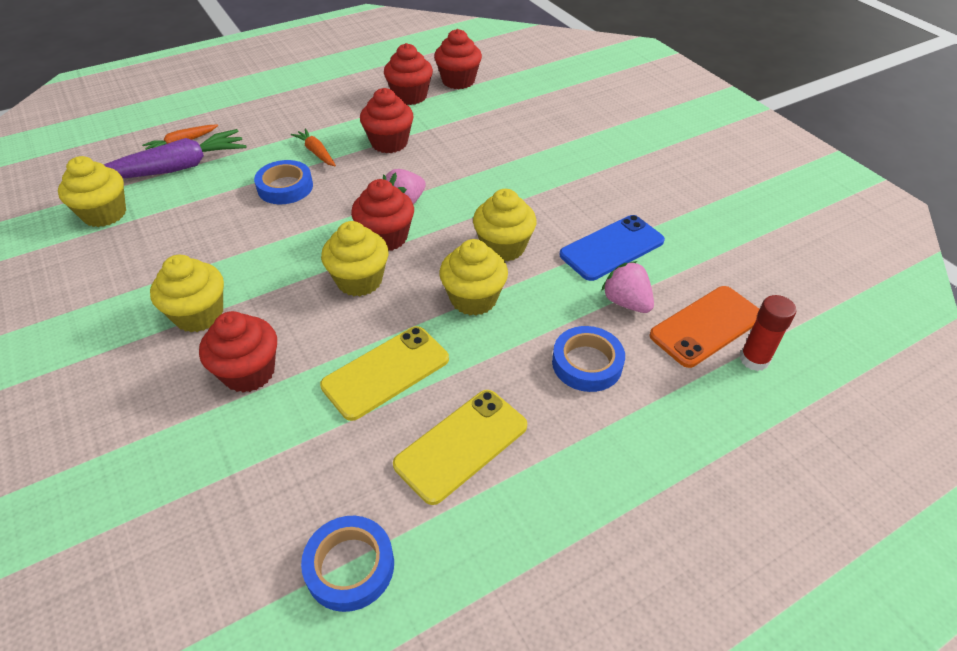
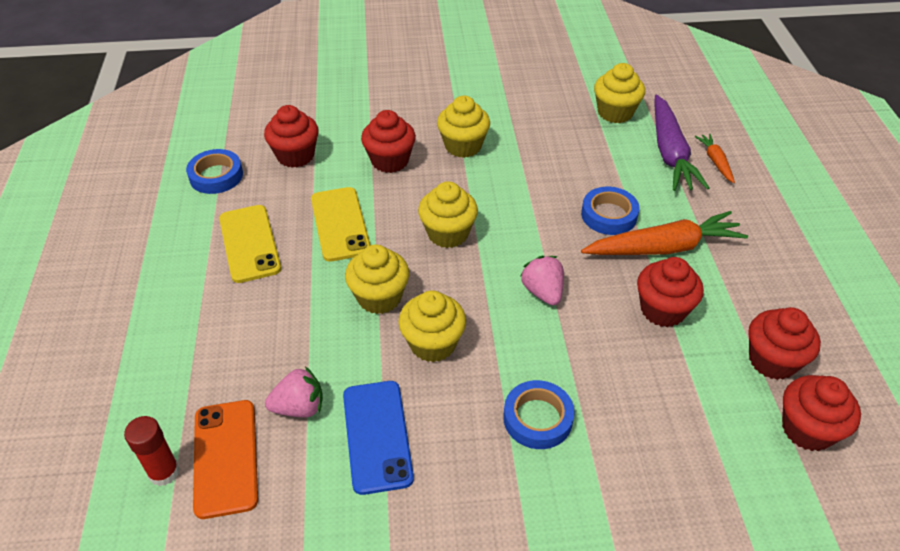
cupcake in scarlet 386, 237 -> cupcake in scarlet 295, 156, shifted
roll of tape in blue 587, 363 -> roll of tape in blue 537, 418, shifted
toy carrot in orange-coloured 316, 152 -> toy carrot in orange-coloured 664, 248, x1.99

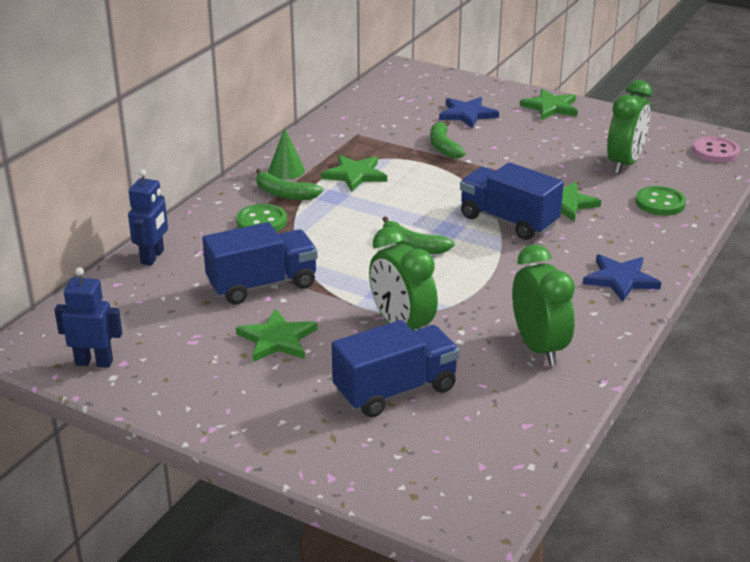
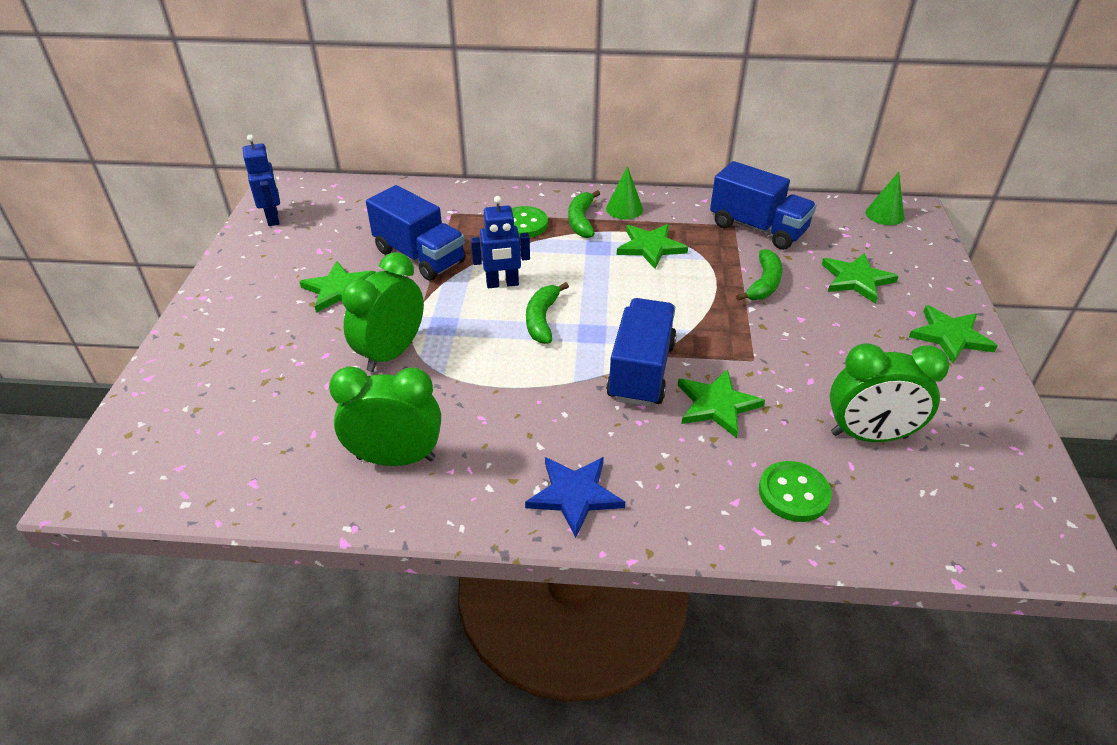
clock in leaf-green 539, 348 -> clock in leaf-green 396, 458, 135 degrees counterclockwise
robot in blue 153, 257 -> robot in blue 502, 284, shifted
truck in blue 395, 390 -> truck in blue 757, 228, shifted
banana in leaf-green 443, 146 -> banana in leaf-green 764, 284, 150 degrees clockwise
star in blue 467, 114 -> star in leaf-green 856, 279
none -> cone in leaf-green 884, 214
button in rosy 715, 152 -> none

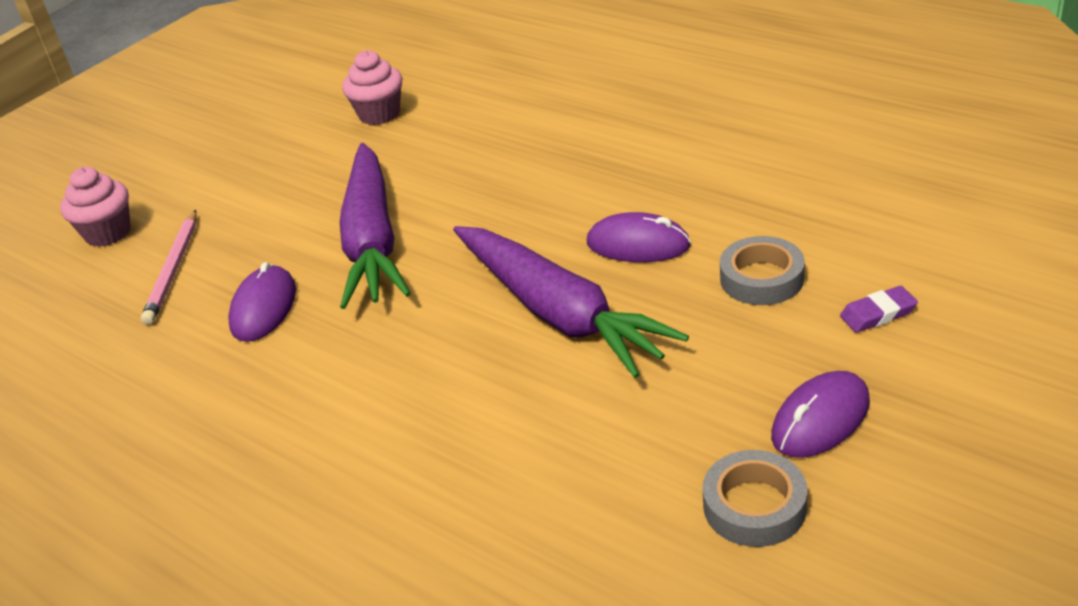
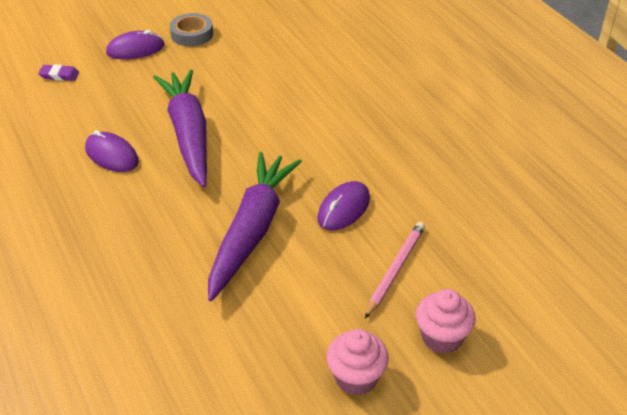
cupcake in rosy 379, 114 -> cupcake in rosy 356, 378, shifted
roll of tape in ash-grey 761, 278 -> none

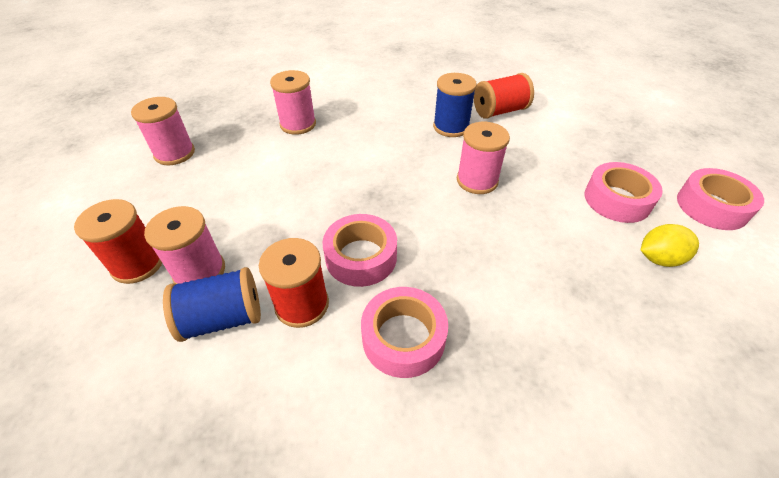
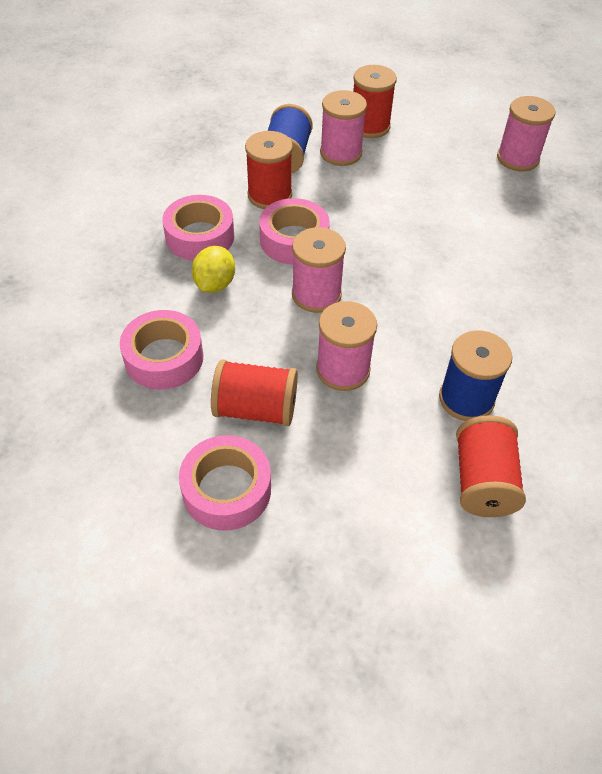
roll of tape in rosy 711, 206 -> roll of tape in rosy 164, 358, shifted
citrus fruit in yellow 659, 258 -> citrus fruit in yellow 215, 284, shifted
none -> spool in scarlet 256, 409
spool in rosy 298, 124 -> spool in rosy 316, 294, shifted

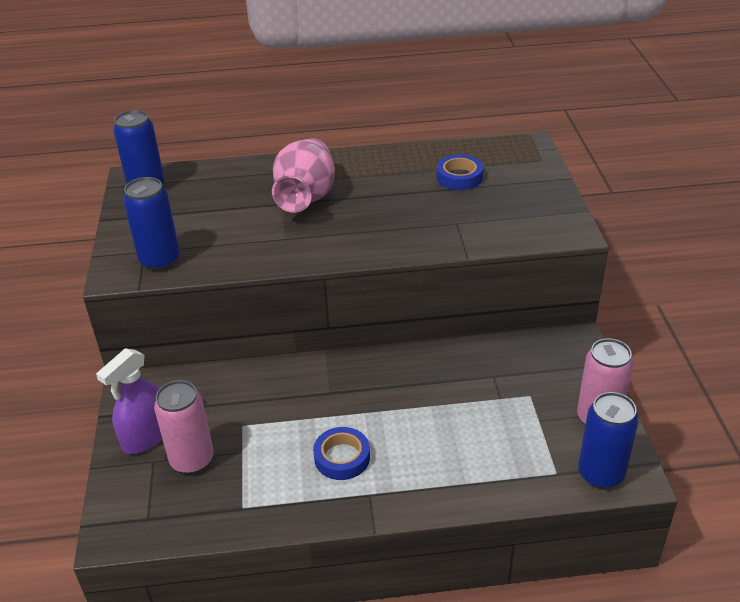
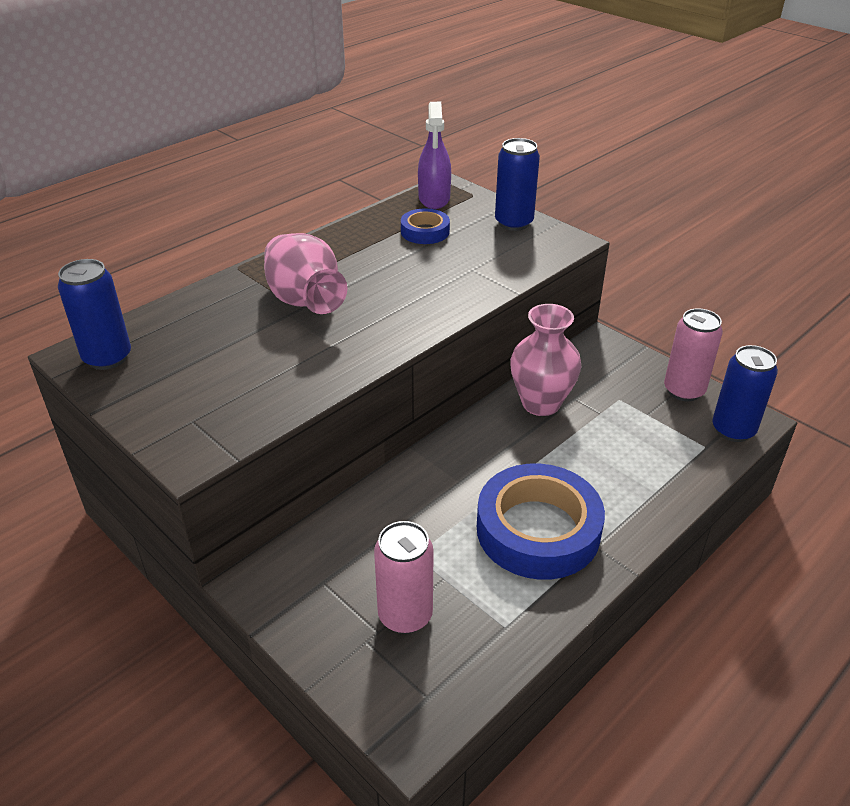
spray cleaner in violet 146, 436 -> spray cleaner in violet 434, 198, shifted
roll of tape in blue 342, 457 -> roll of tape in blue 538, 530, x2.01
soda can in blue 160, 260 -> soda can in blue 514, 223, shifted
none -> vase in rosy 541, 403

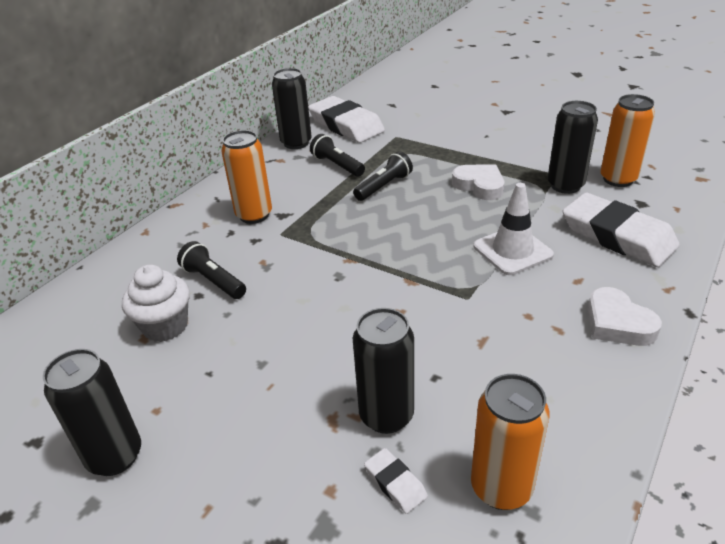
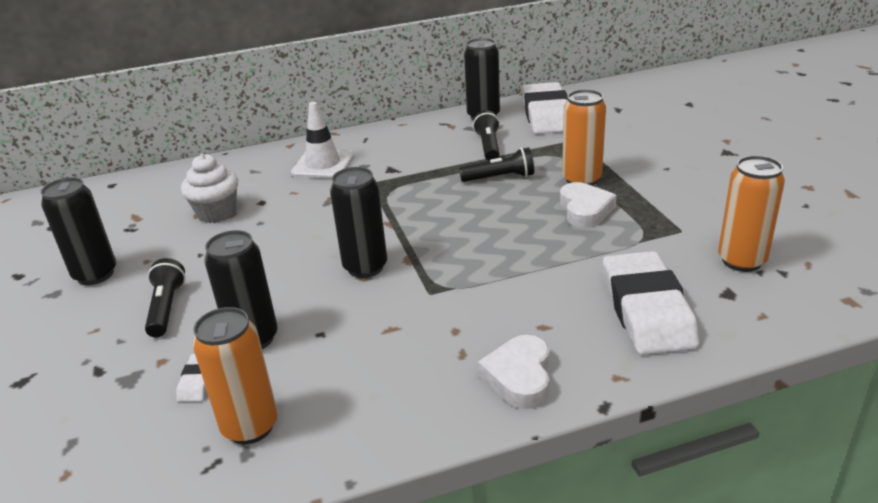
torch in black 214, 281 -> torch in black 166, 308, shifted
road cone in pure white 512, 251 -> road cone in pure white 323, 165, shifted
soda can in black 565, 186 -> soda can in black 365, 267, shifted
soda can in orange-coloured 254, 215 -> soda can in orange-coloured 581, 180, shifted

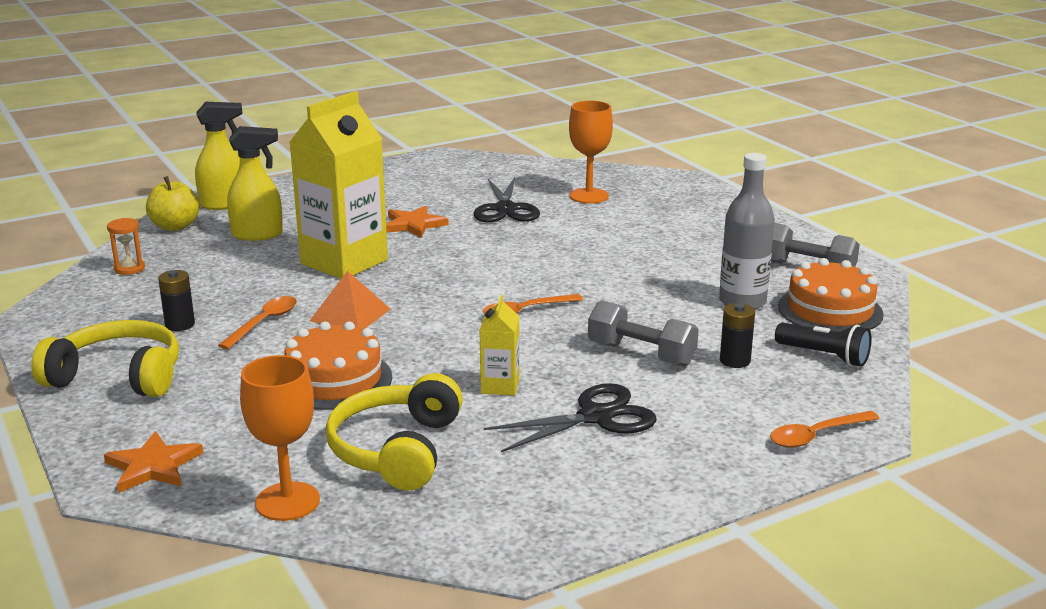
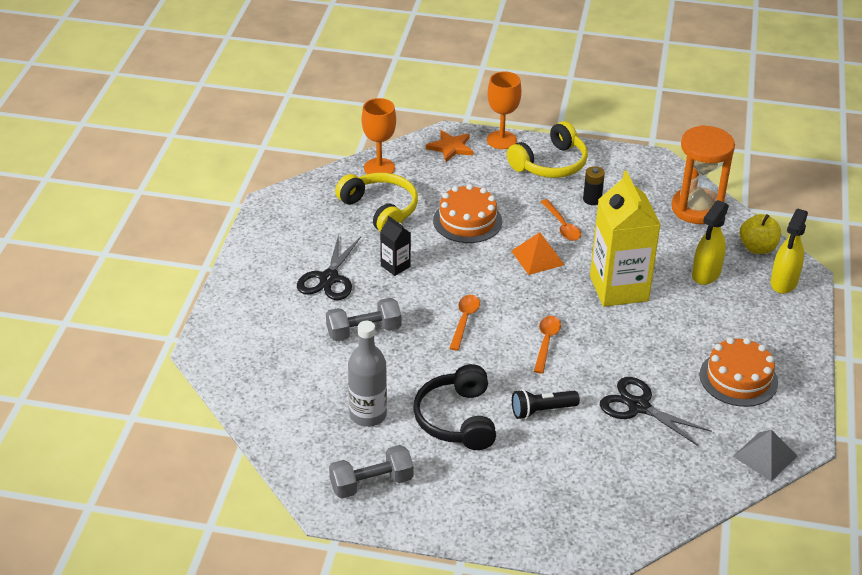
carton in yellow 500, 386 -> carton in black 395, 266
none -> headset in black 457, 419
chalice in orange-coloured 589, 196 -> chalice in orange-coloured 501, 140, shifted
torch in black 824, 356 -> torch in black 542, 410, shifted
tablespoon in orange-coloured 816, 436 -> tablespoon in orange-coloured 546, 342, shifted
hourglass in orange-coloured 129, 269 -> hourglass in orange-coloured 696, 209, x2.40
cake in orange-coloured 830, 310 -> cake in orange-coloured 738, 378, shifted
none -> pyramid in ash-grey 765, 456
star in orange-coloured 413, 224 -> none
battery in black 735, 361 -> none

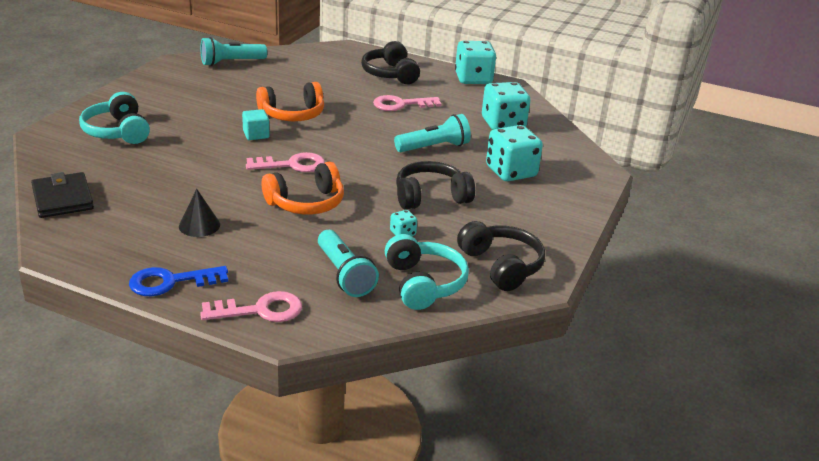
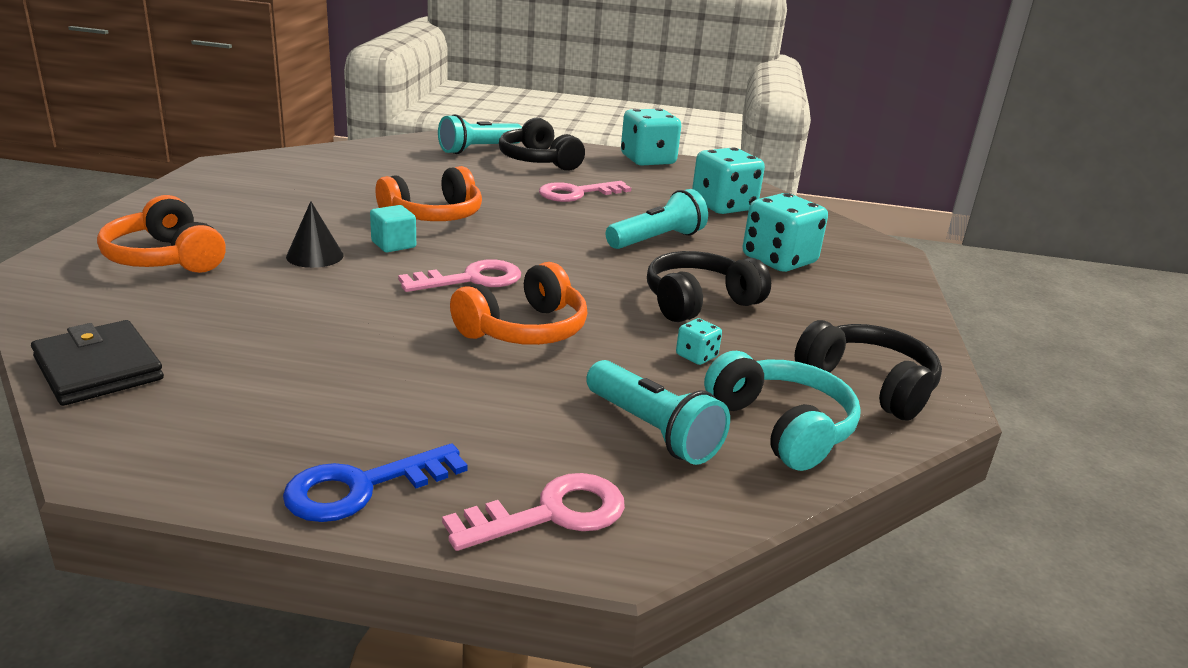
headset in teal 118, 131 -> headset in orange-coloured 166, 258
cone in black 199, 225 -> cone in black 315, 256, shifted
torch in teal 231, 62 -> torch in teal 479, 149, shifted

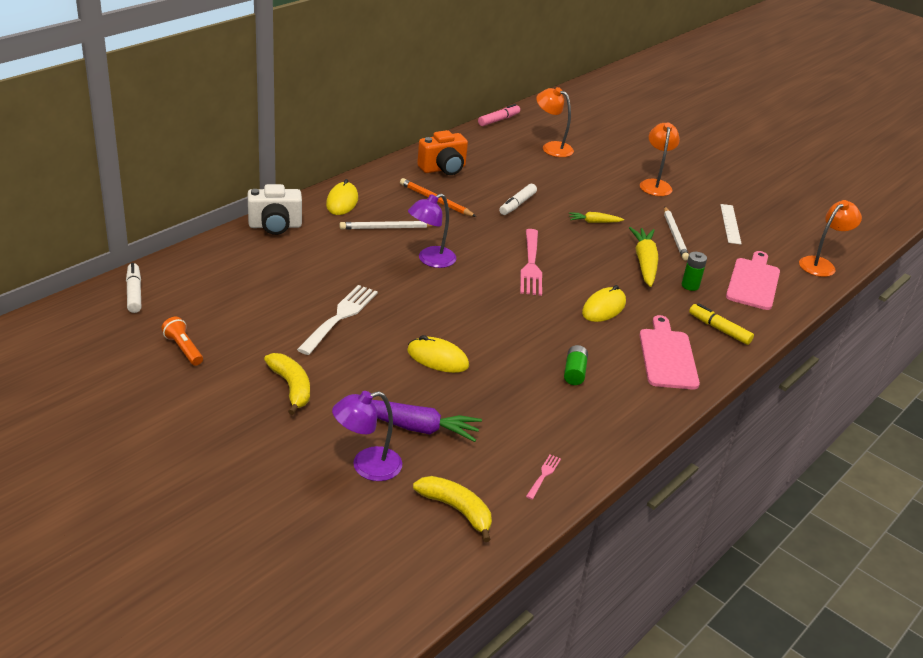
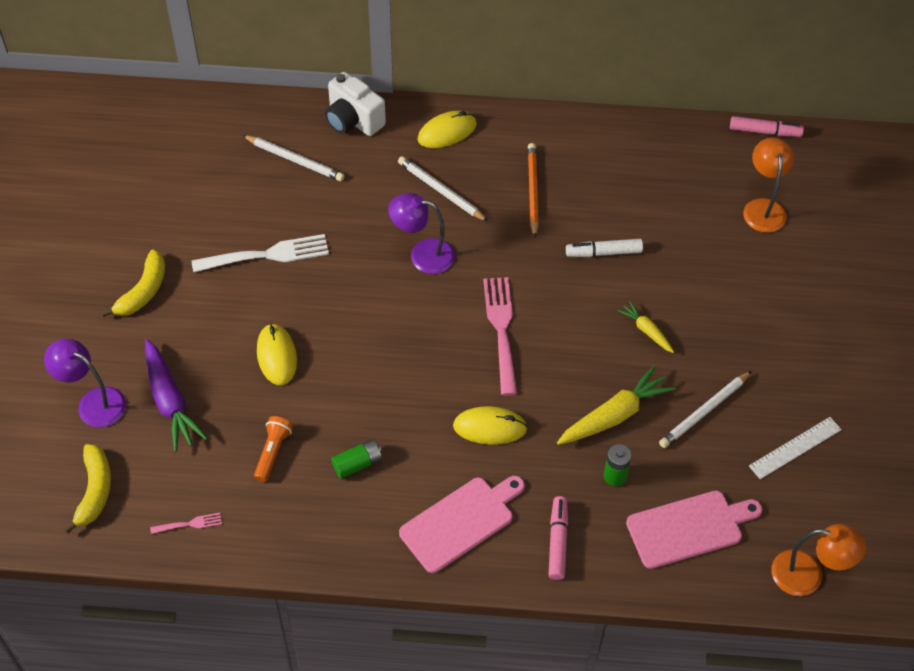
none -> lead pencil in pure white 294, 160
torch in orange-coloured 183, 349 -> torch in orange-coloured 273, 452, shifted
fork in rosy 531, 265 -> fork in rosy 501, 330, 120 degrees clockwise
marker in yellow 719, 329 -> marker in rosy 557, 541
marker in pure white 134, 293 -> none
camera in orange-coloured 443, 169 -> none
desk lamp in orange-coloured 655, 184 -> none

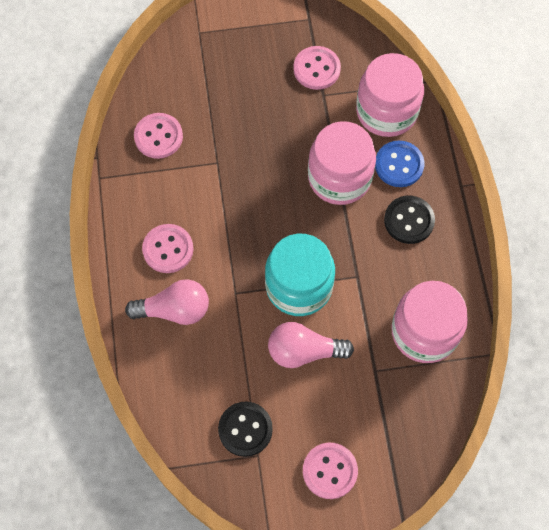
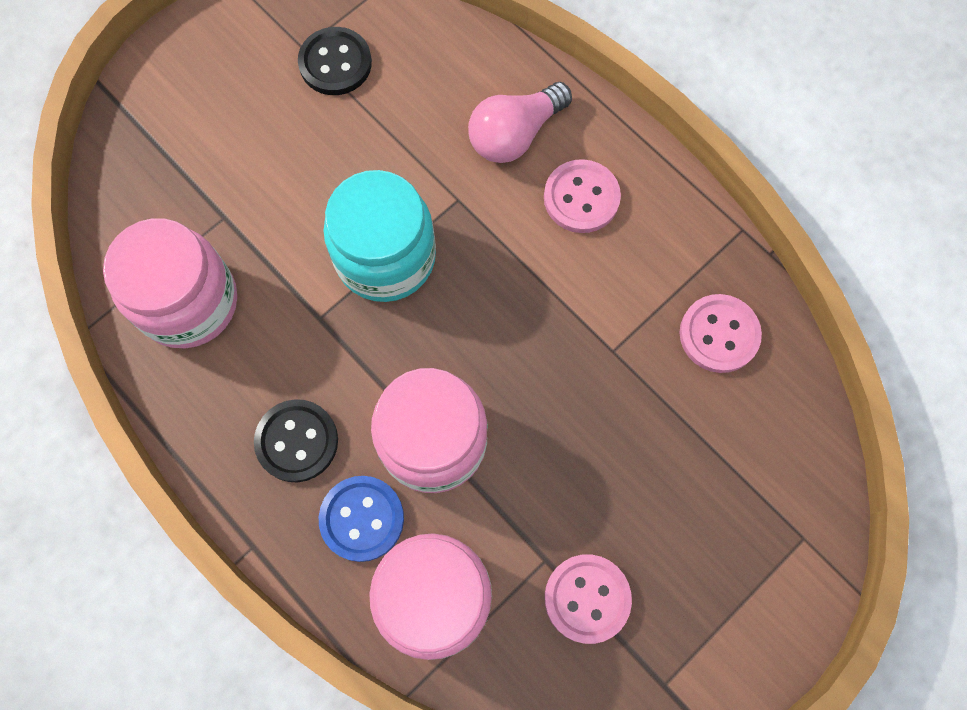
bulb in rosy 304, 351 -> none
button in rosy 330, 471 -> none

